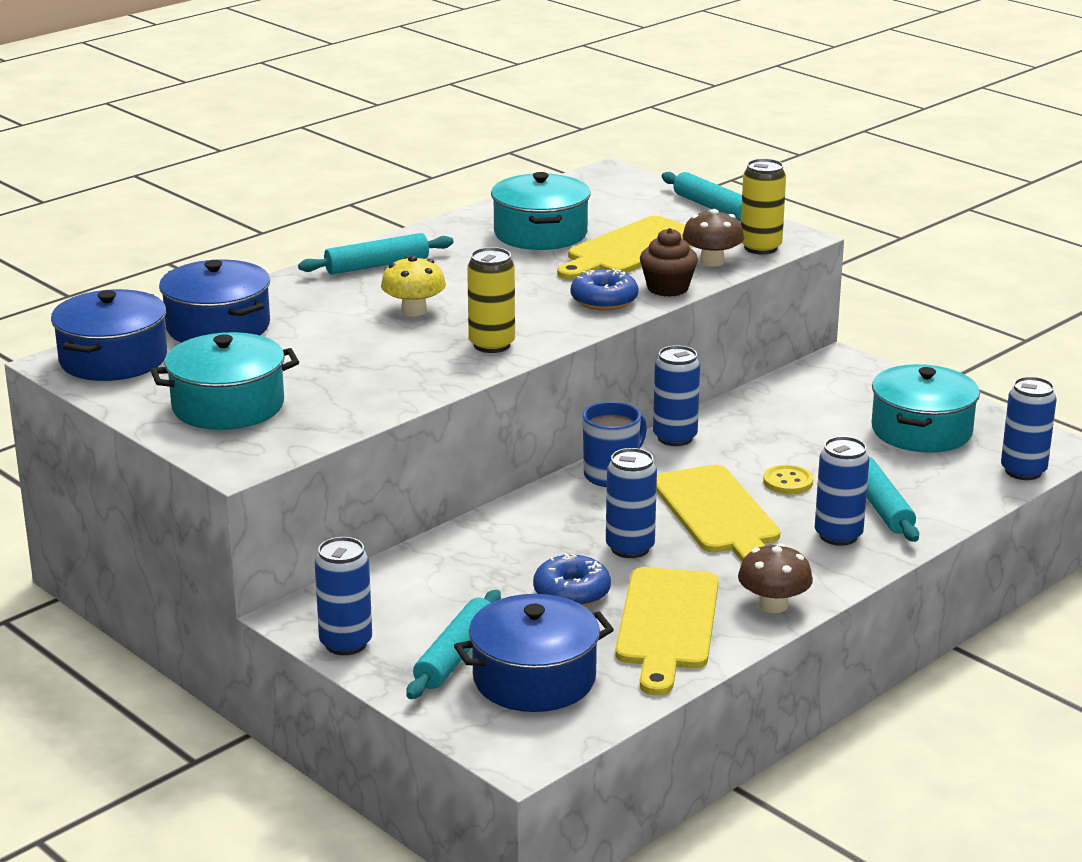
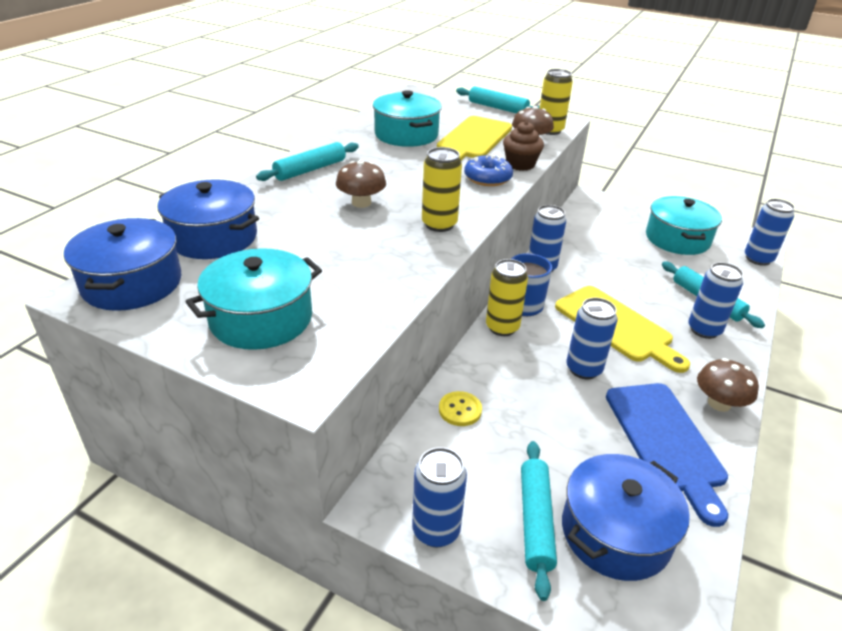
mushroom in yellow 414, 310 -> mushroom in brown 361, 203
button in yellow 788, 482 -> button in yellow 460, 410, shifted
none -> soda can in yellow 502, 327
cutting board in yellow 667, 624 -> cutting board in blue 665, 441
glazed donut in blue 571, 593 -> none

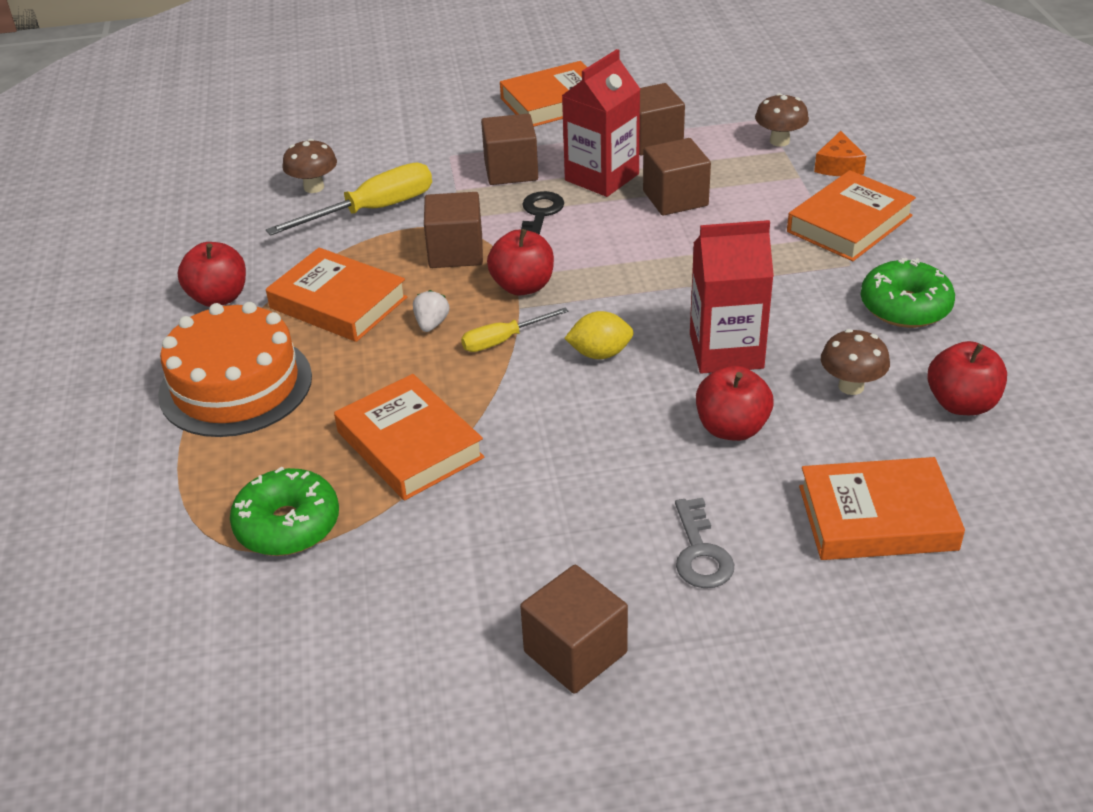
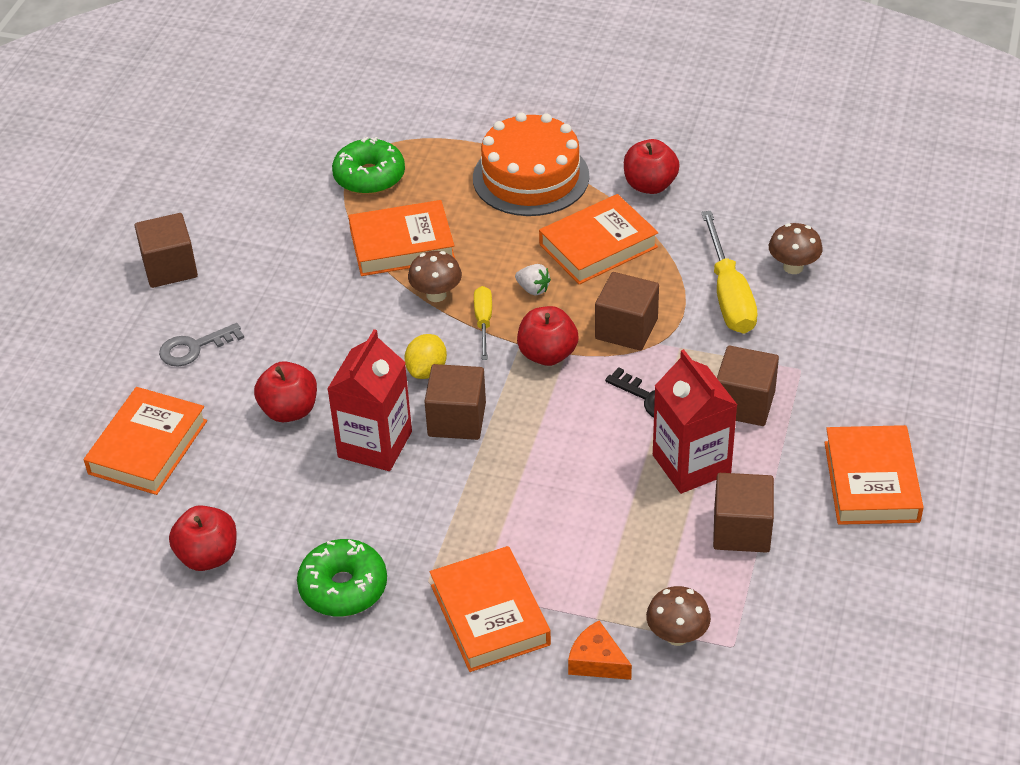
key in ash-grey 700, 553 -> key in ash-grey 194, 348, 45 degrees counterclockwise
mushroom in brown 851, 386 -> mushroom in brown 436, 295, shifted
solid cube in brown 675, 198 -> solid cube in brown 457, 419, shifted

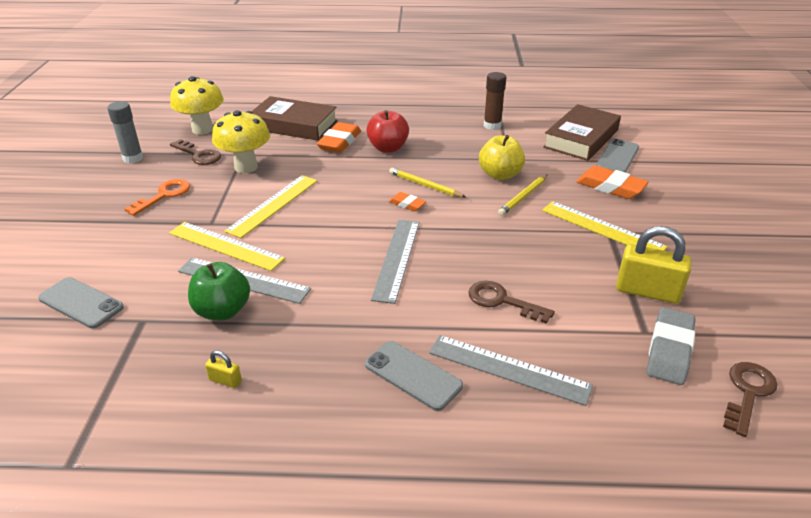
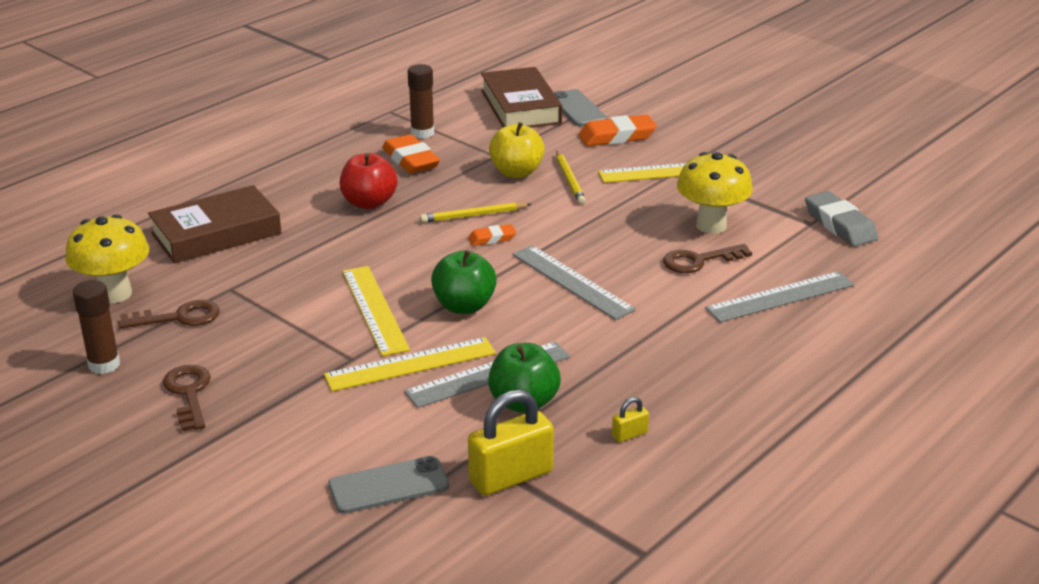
glue stick in ash-grey 133, 158 -> glue stick in brown 104, 365
key in brown 748, 393 -> key in brown 189, 393, shifted
eraser in orange-coloured 340, 142 -> eraser in orange-coloured 411, 160, shifted
none -> apple in leaf-green 464, 306
small lock in yellow 647, 291 -> small lock in yellow 511, 477, shifted
mushroom in yellow 246, 167 -> mushroom in yellow 711, 225, shifted
key in orange-coloured 164, 195 -> none
phone in ash-grey 413, 375 -> none

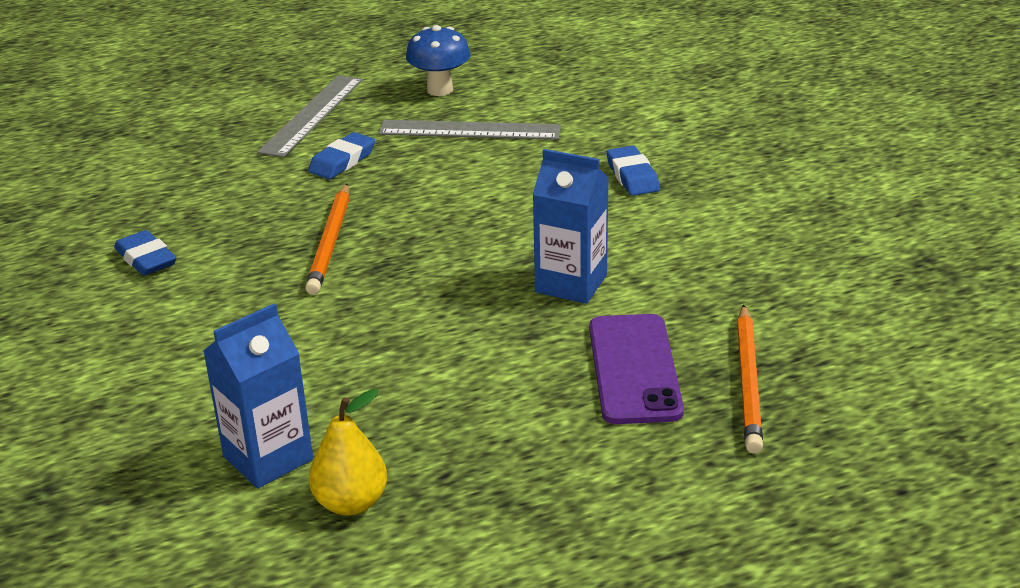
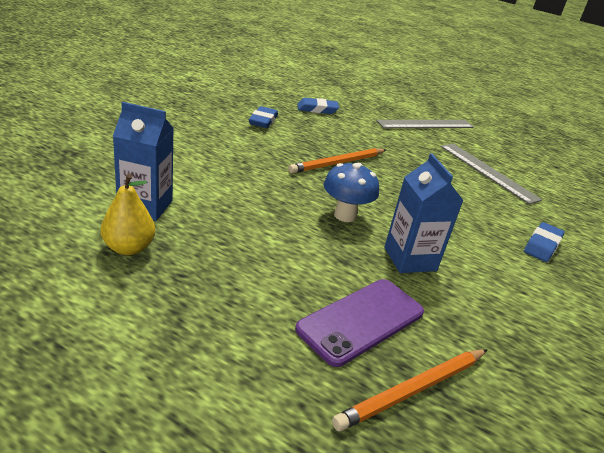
eraser in blue 342, 161 -> eraser in blue 317, 109, shifted
mushroom in blue 440, 90 -> mushroom in blue 345, 215, shifted

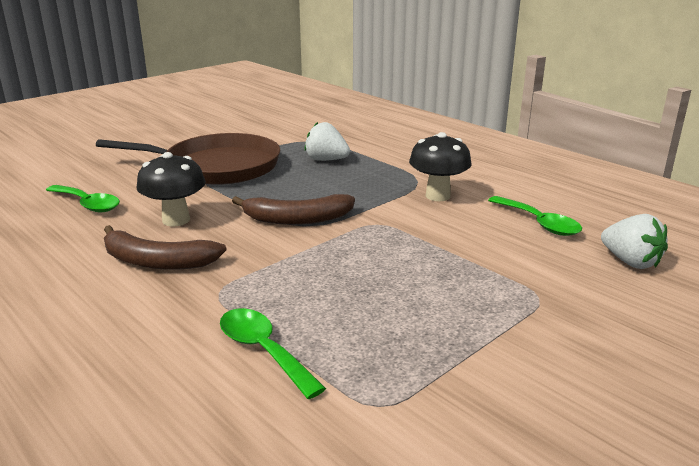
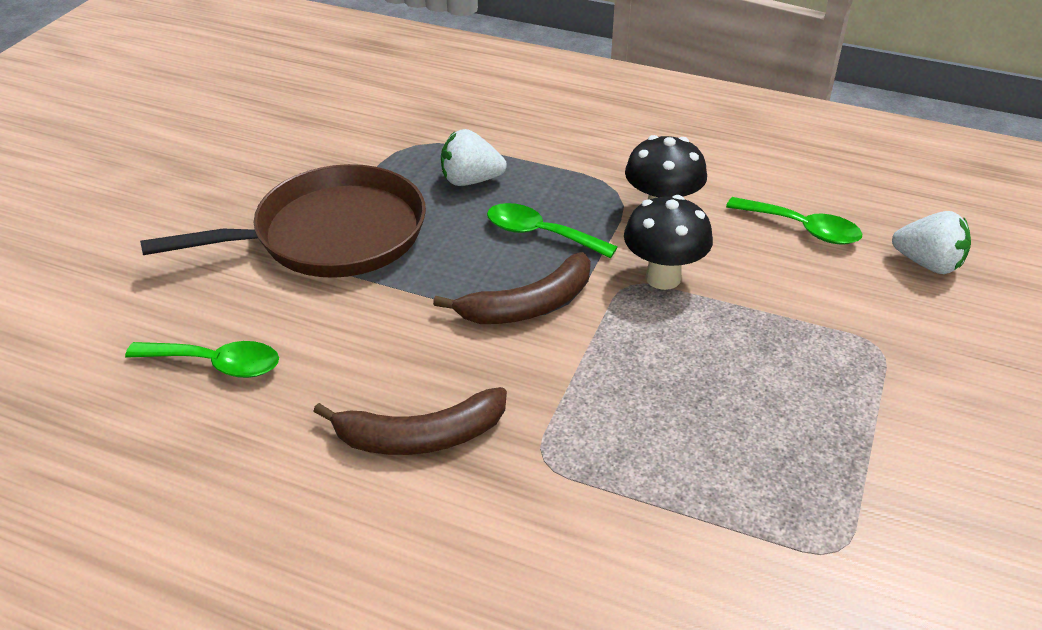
tablespoon in leaf-green 263, 350 -> tablespoon in leaf-green 540, 234, shifted
mushroom in black 176, 220 -> mushroom in black 663, 278, shifted

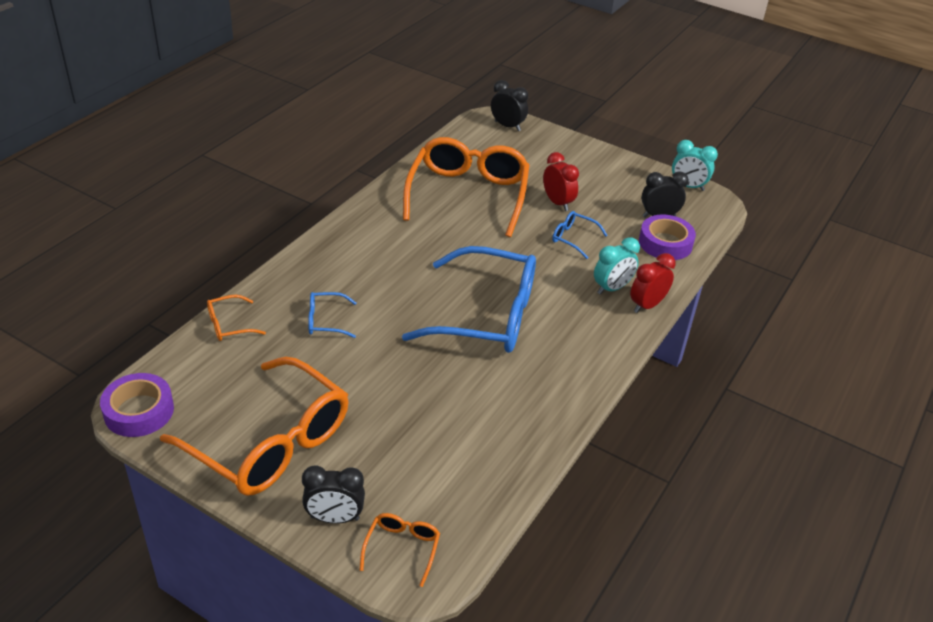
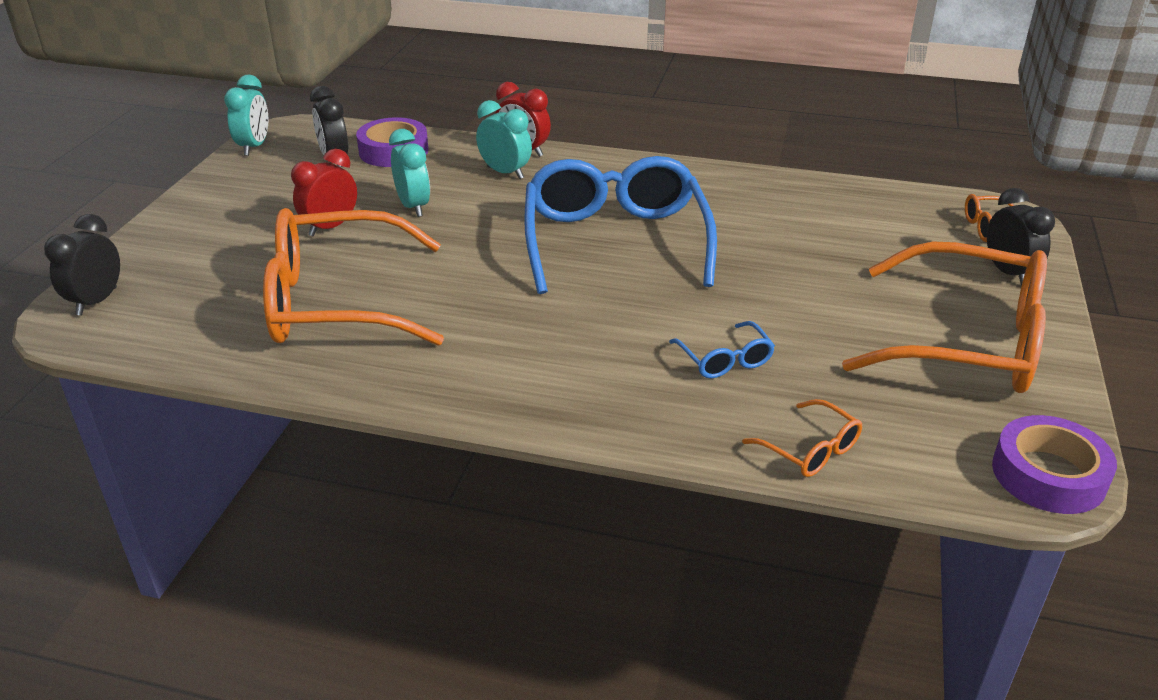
eyeglasses in blue 573, 238 -> clock in teal 413, 207
eyeglasses in orange-coloured 270, 443 -> eyeglasses in orange-coloured 968, 342, 90 degrees clockwise

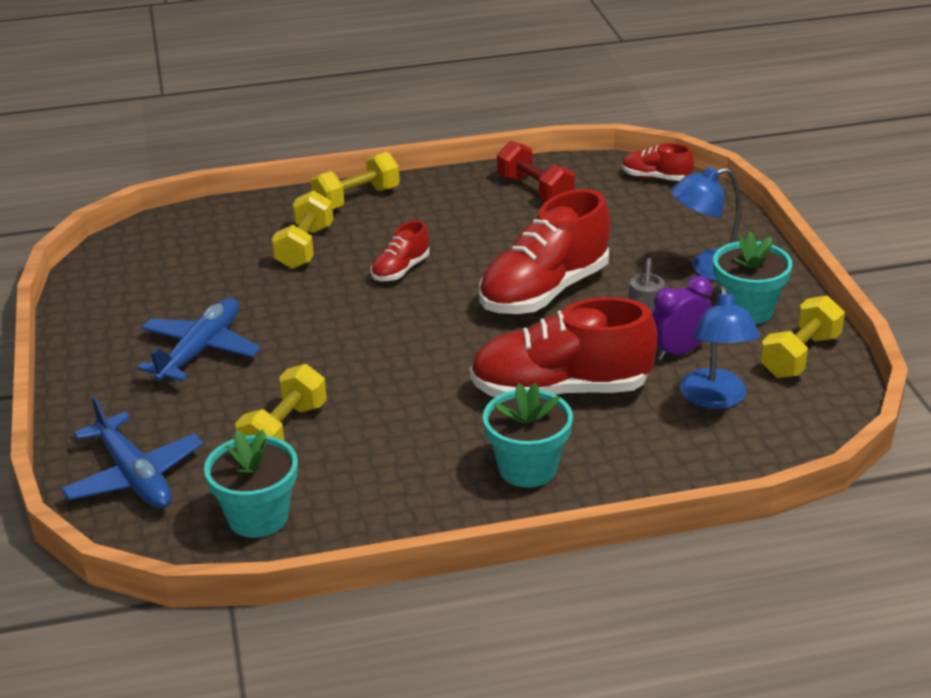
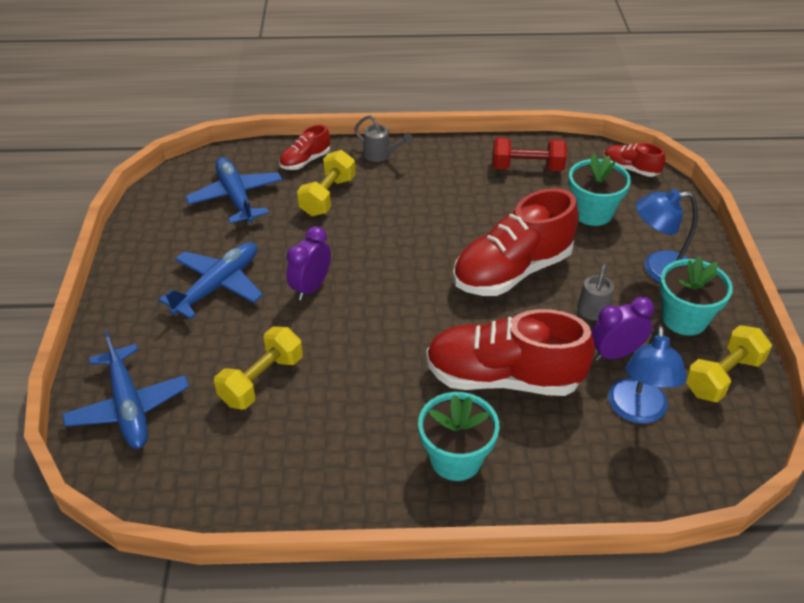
none -> aeroplane in blue 236, 197
sneaker in scarlet 400, 270 -> sneaker in scarlet 305, 161, shifted
none -> clock in violet 311, 287
free weight in yellow 356, 199 -> sprinkling can in ash-grey 381, 155
free weight in scarlet 535, 190 -> free weight in scarlet 527, 168, 60 degrees counterclockwise
potted plant in teal 258, 517 -> potted plant in teal 592, 213, shifted

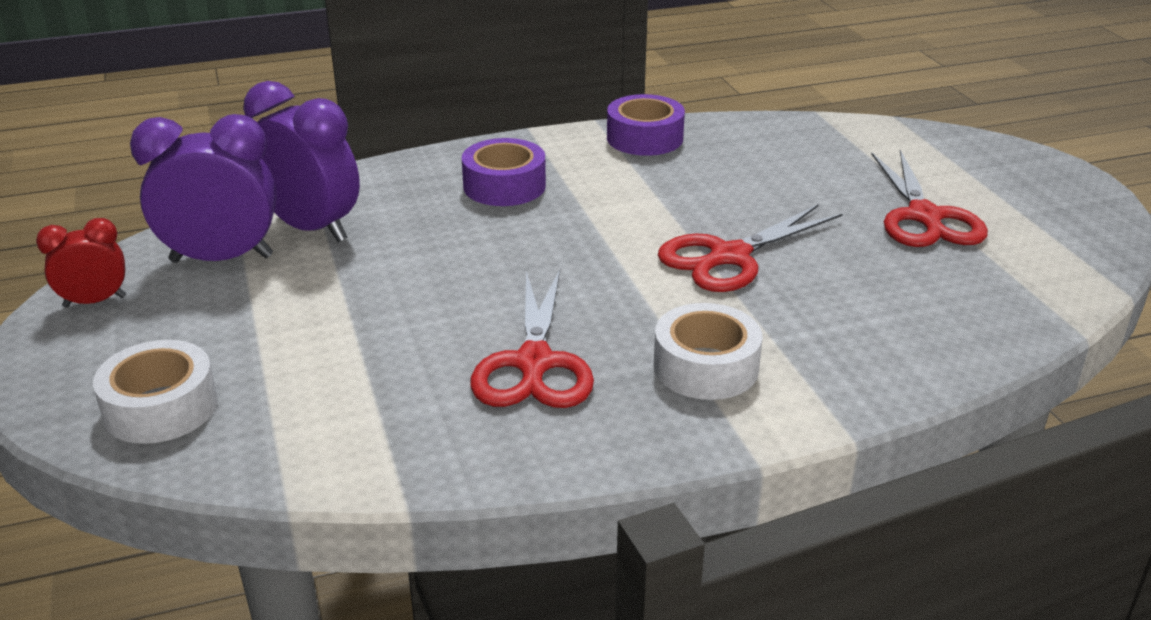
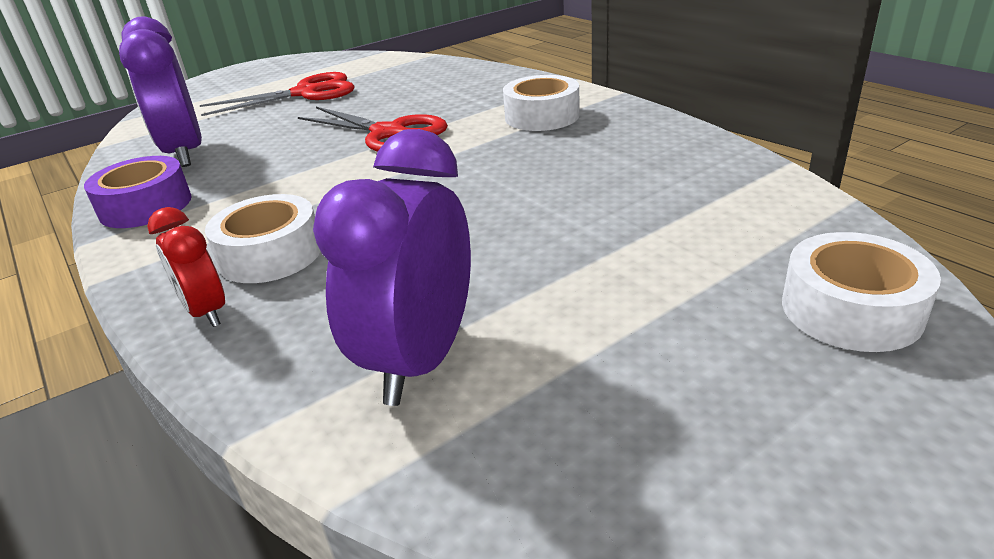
clock in violet 221, 259 -> clock in violet 185, 154, shifted
clock in scarlet 95, 301 -> clock in scarlet 206, 312, shifted
roll of tape in violet 504, 186 -> roll of tape in pure white 270, 254
pair of scissors in scarlet 534, 363 -> none

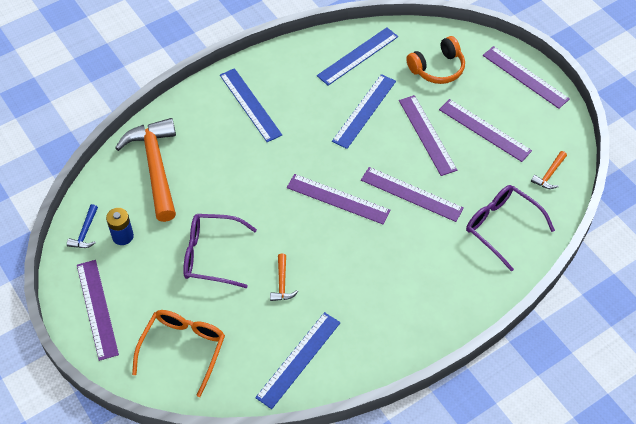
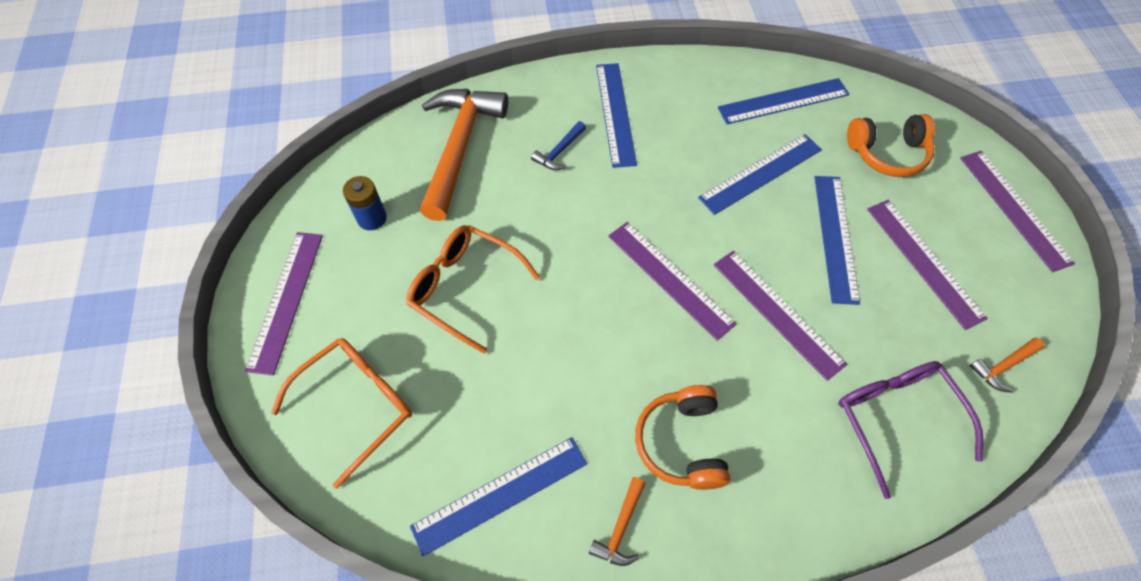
eyeglasses in violet 212, 255 -> eyeglasses in orange-coloured 466, 289
claw hammer in blue 85, 232 -> claw hammer in blue 559, 152, shifted
claw hammer in orange-coloured 282, 283 -> claw hammer in orange-coloured 620, 528, shifted
none -> headset in orange-coloured 681, 443
ruler in violet 427, 135 -> ruler in blue 835, 237

